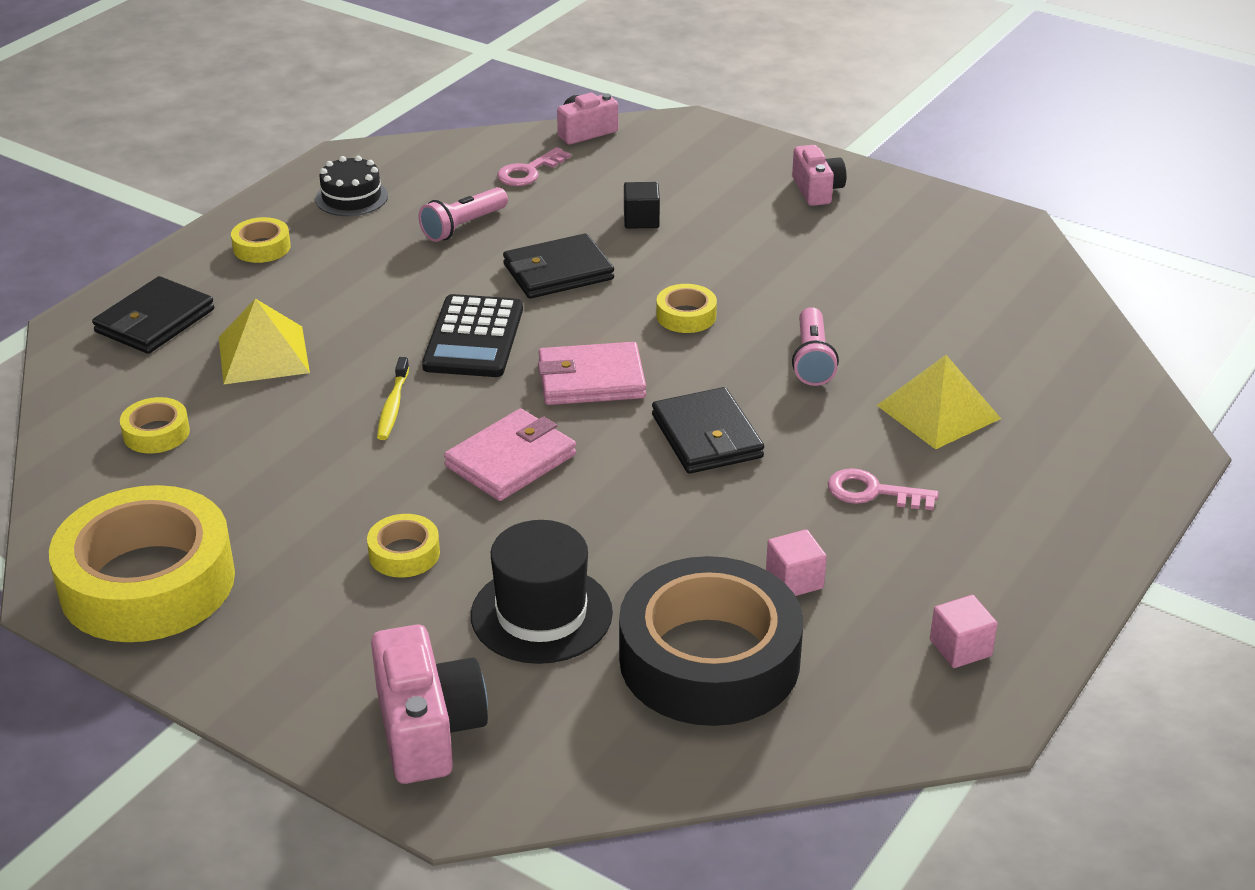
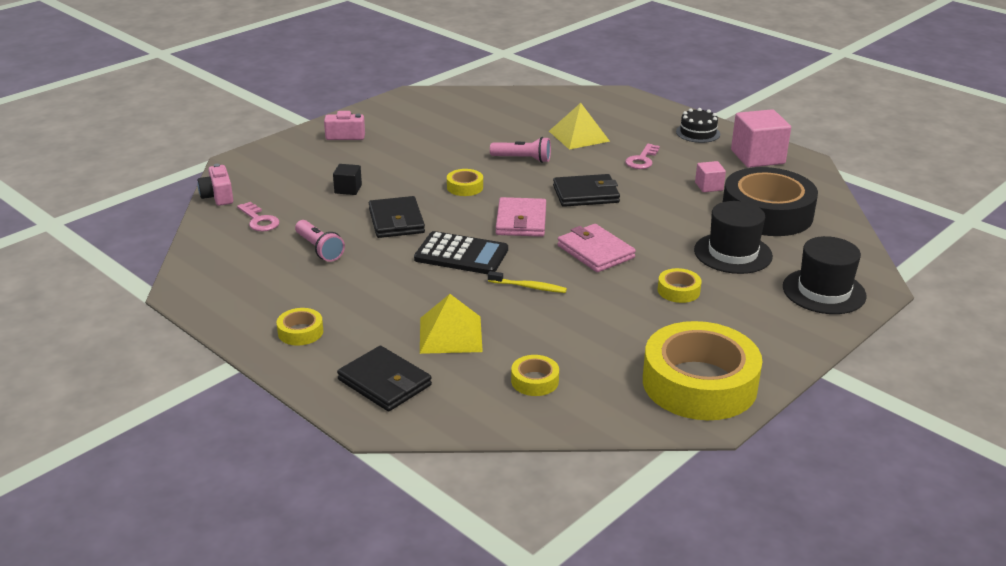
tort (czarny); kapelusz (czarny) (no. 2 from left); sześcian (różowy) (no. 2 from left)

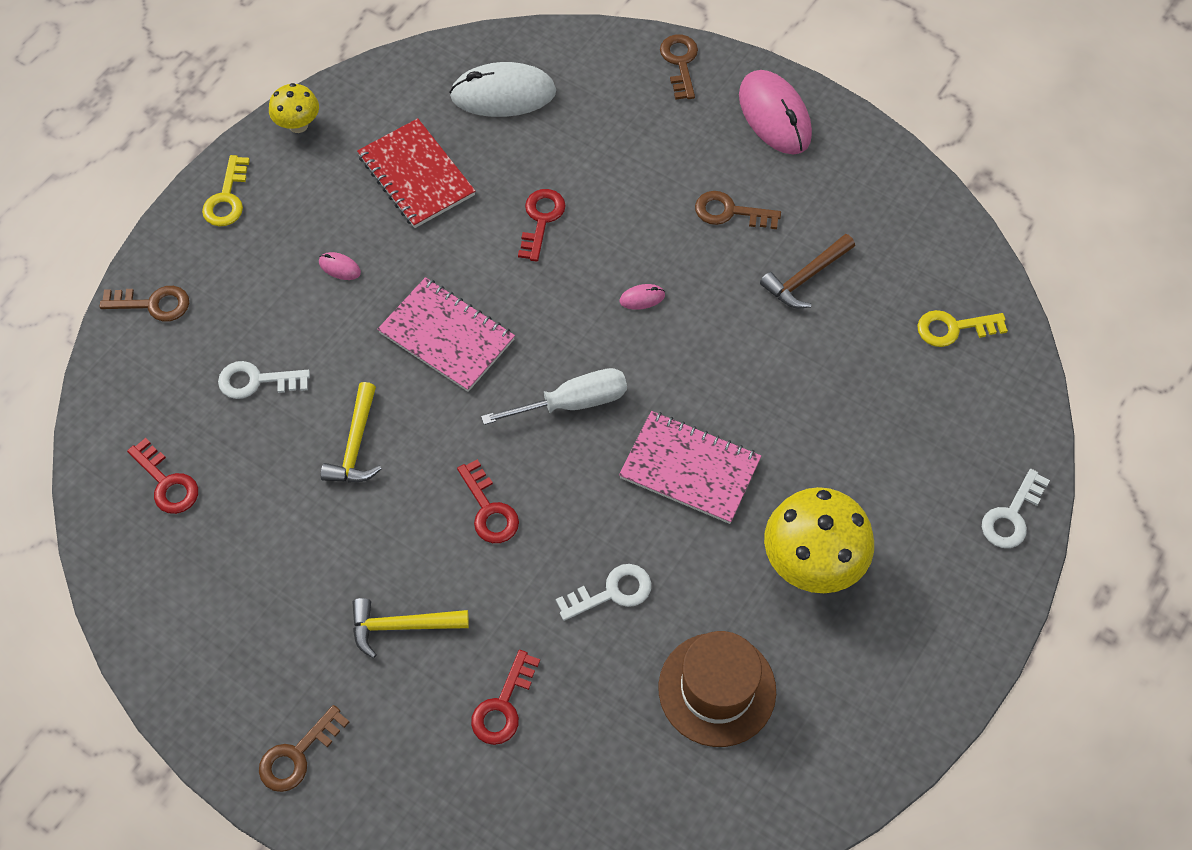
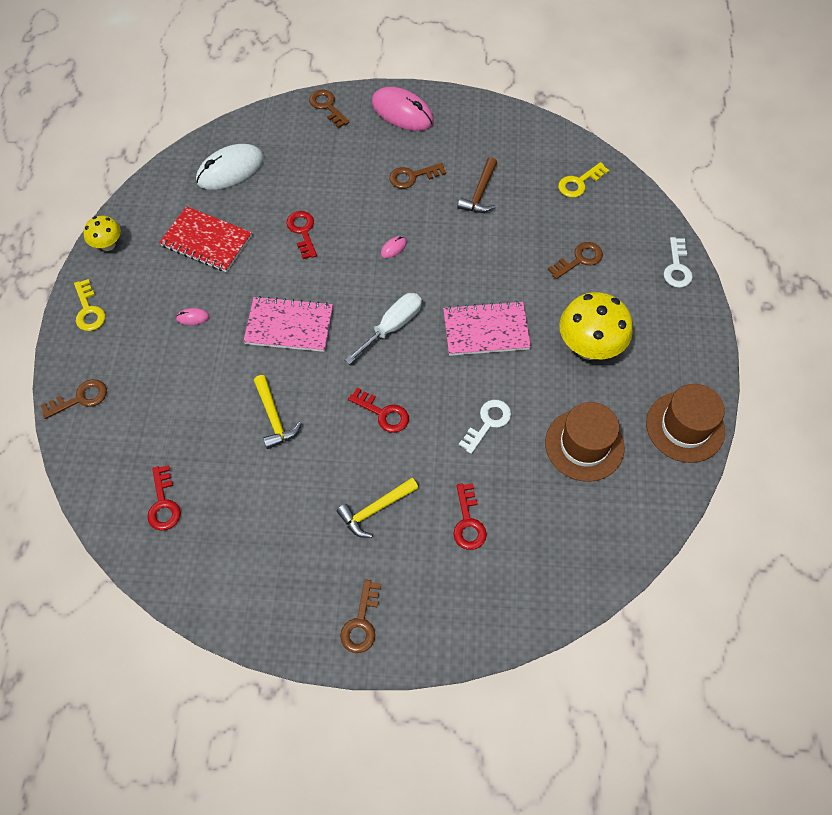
klucz (biały) (no. 1 from left in the first image); klucz (brązowy) (no. 5 from left); kapelusz (brązowy) (no. 2 from left); klucz (czerwony) (no. 1 from left)

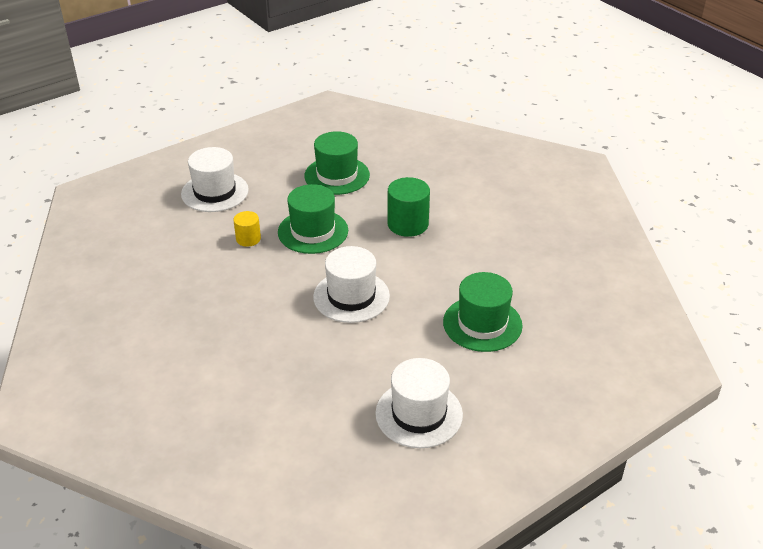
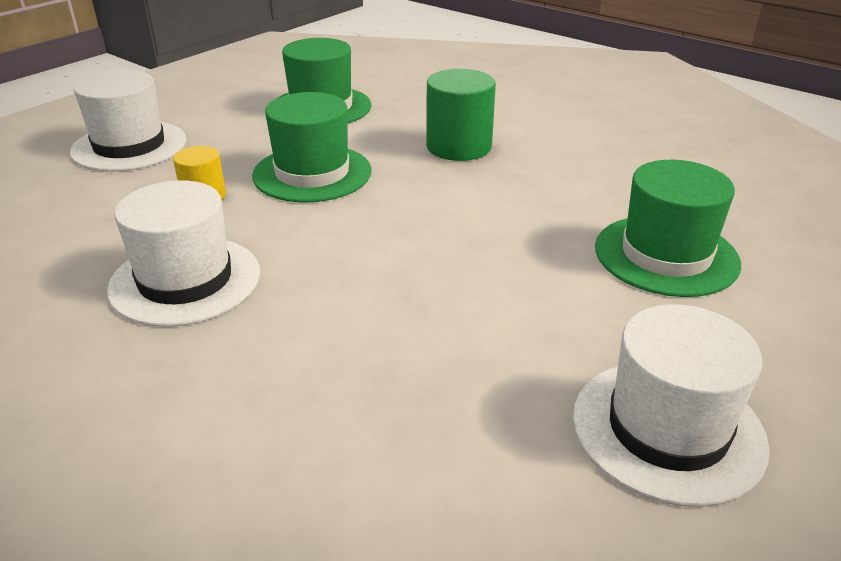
kapelusz (biały) (no. 2 from left)

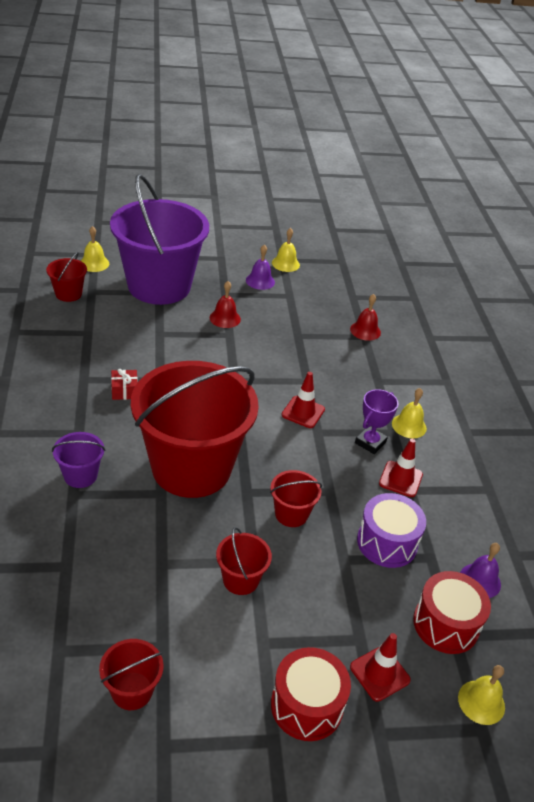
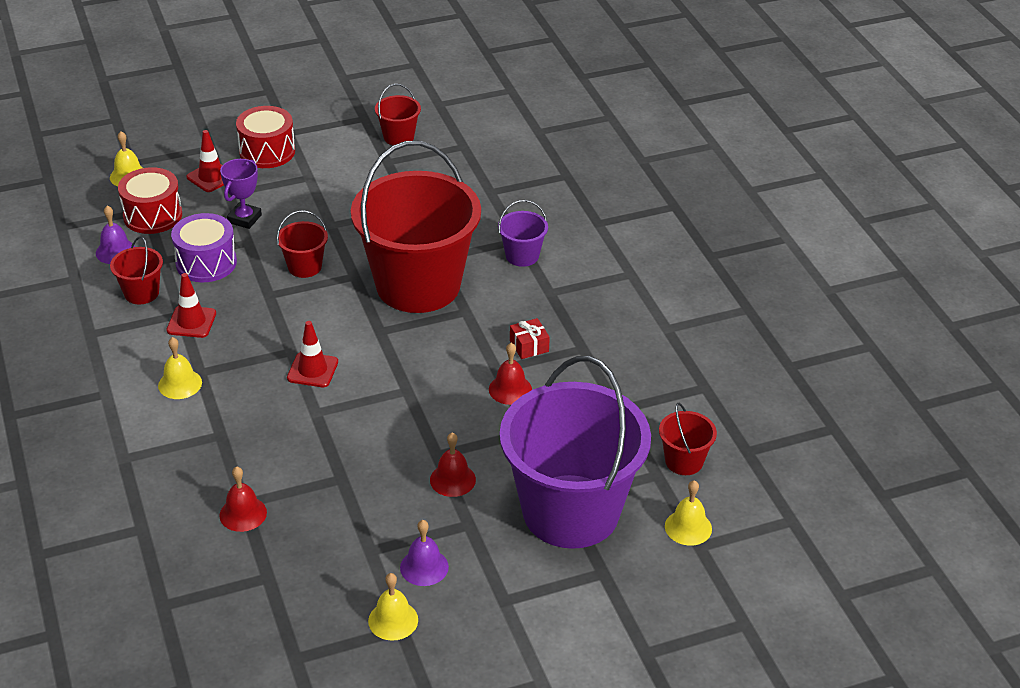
dzwonek (czerwony) (no. 3 from left); wiadro (czerwony) (no. 1 from left); puchar (fioletowy)

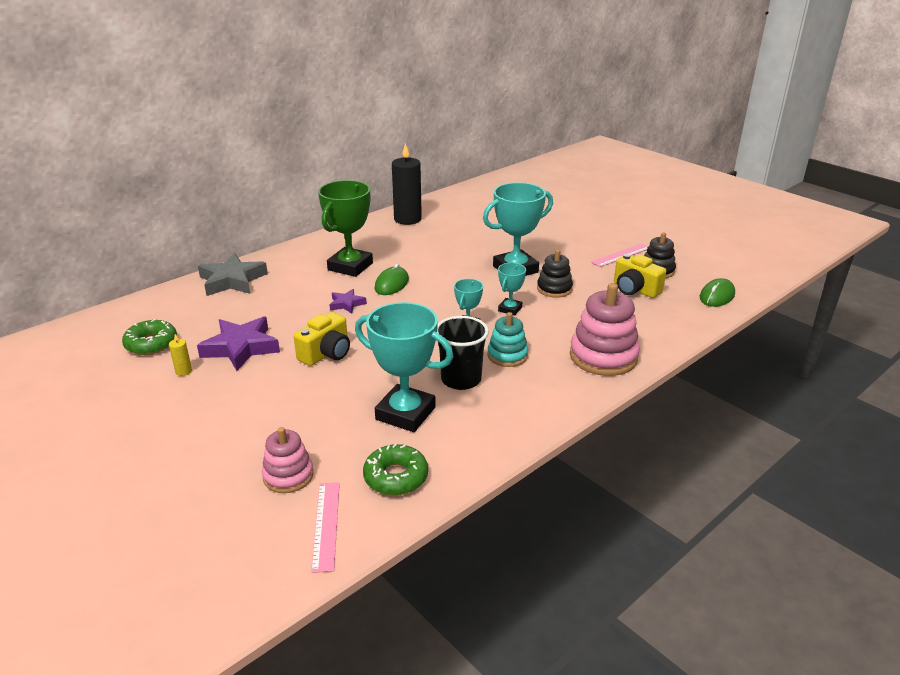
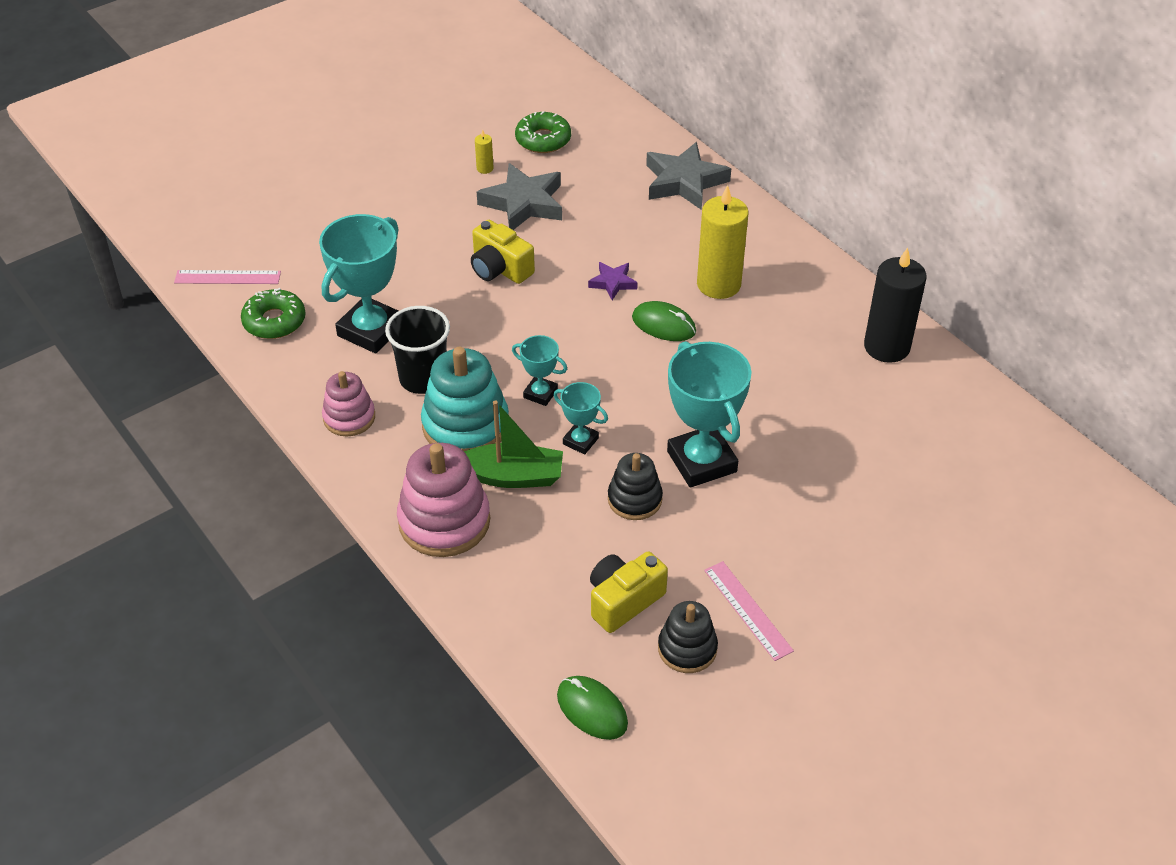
łódka (zielony); zabawka nakładanka (różowy) (no. 1 from left); świeca (żółty) (no. 2 from left); gwiazda (szary) (no. 1 from left); zabawka nakładanka (turkusowy)

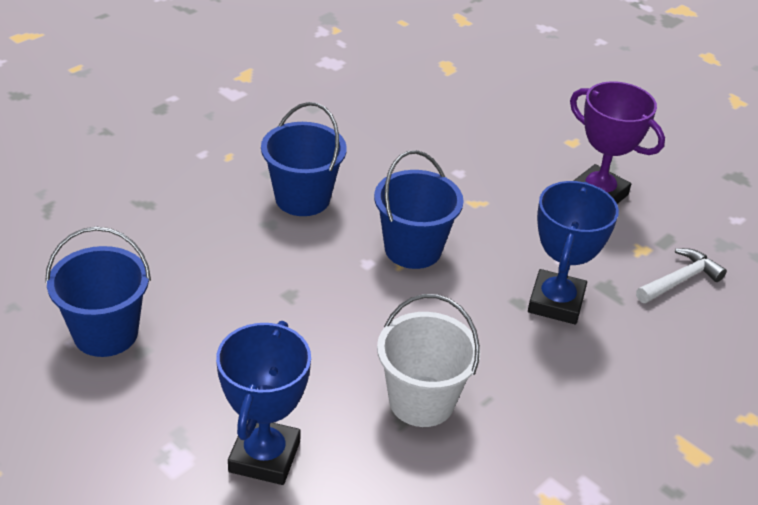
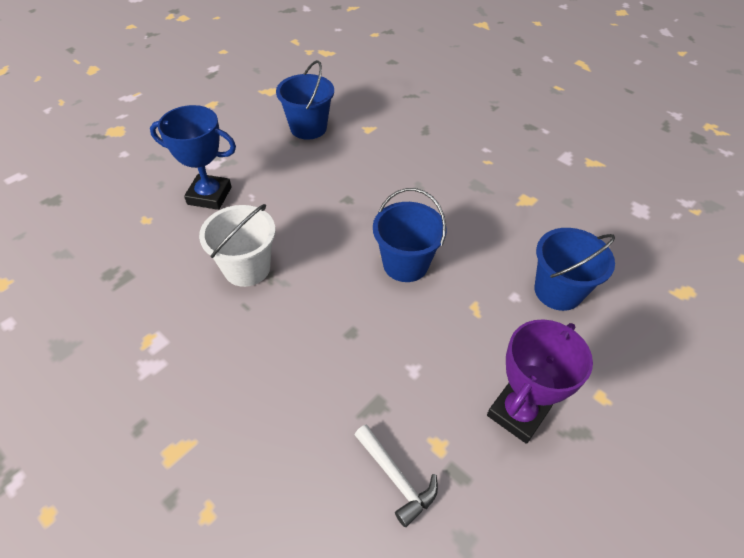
puchar (niebieski) (no. 2 from left in the first image); wiadro (niebieski) (no. 3 from left)

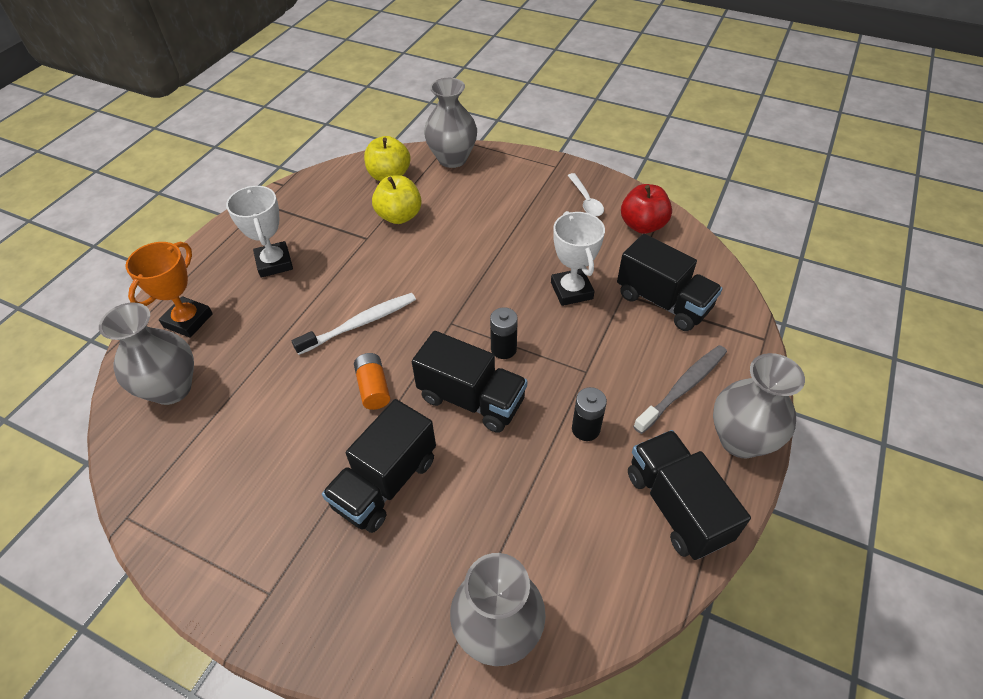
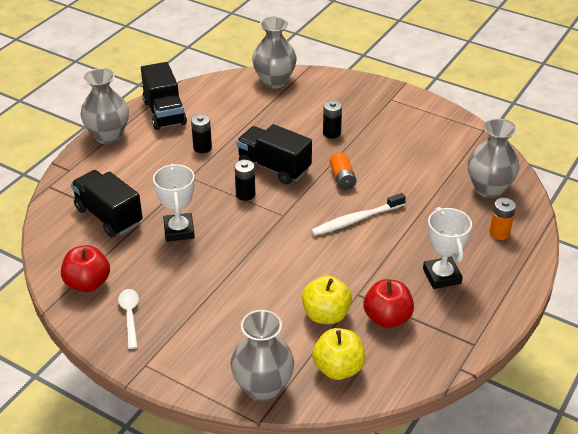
szczoteczka do zębów (szary); jabłko (czerwony) (no. 2 from left); bateria (pomarańczowy) (no. 2 from left); bateria (czarny) (no. 3 from left)

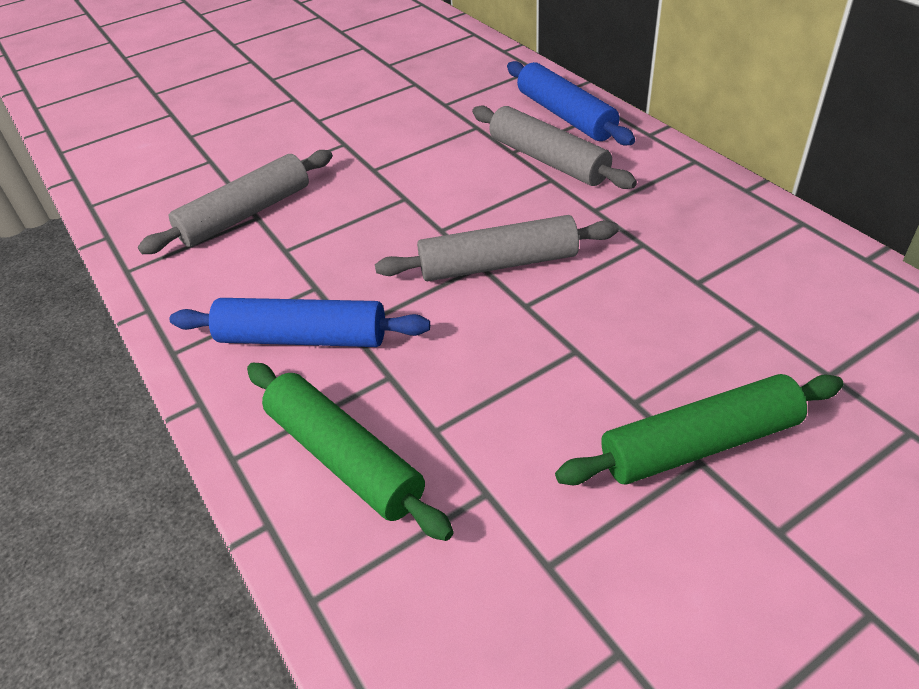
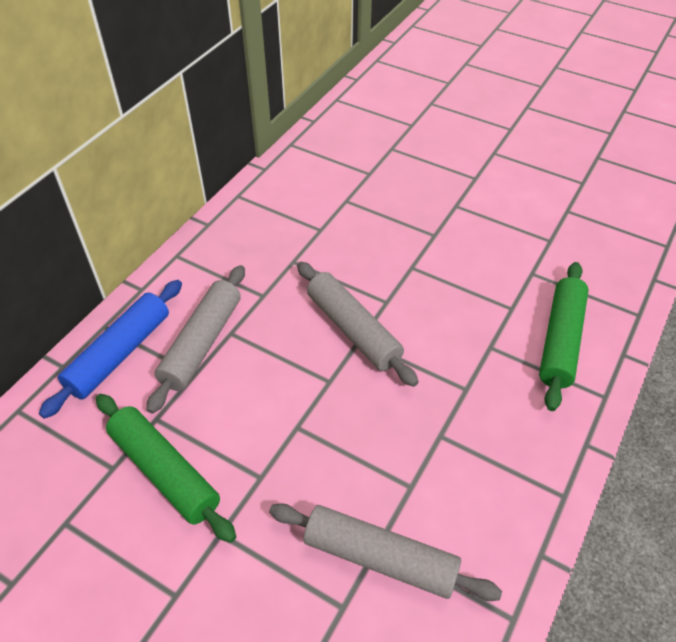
wałek do ciasta (niebieski) (no. 1 from left in the first image); wałek do ciasta (zielony) (no. 1 from left)

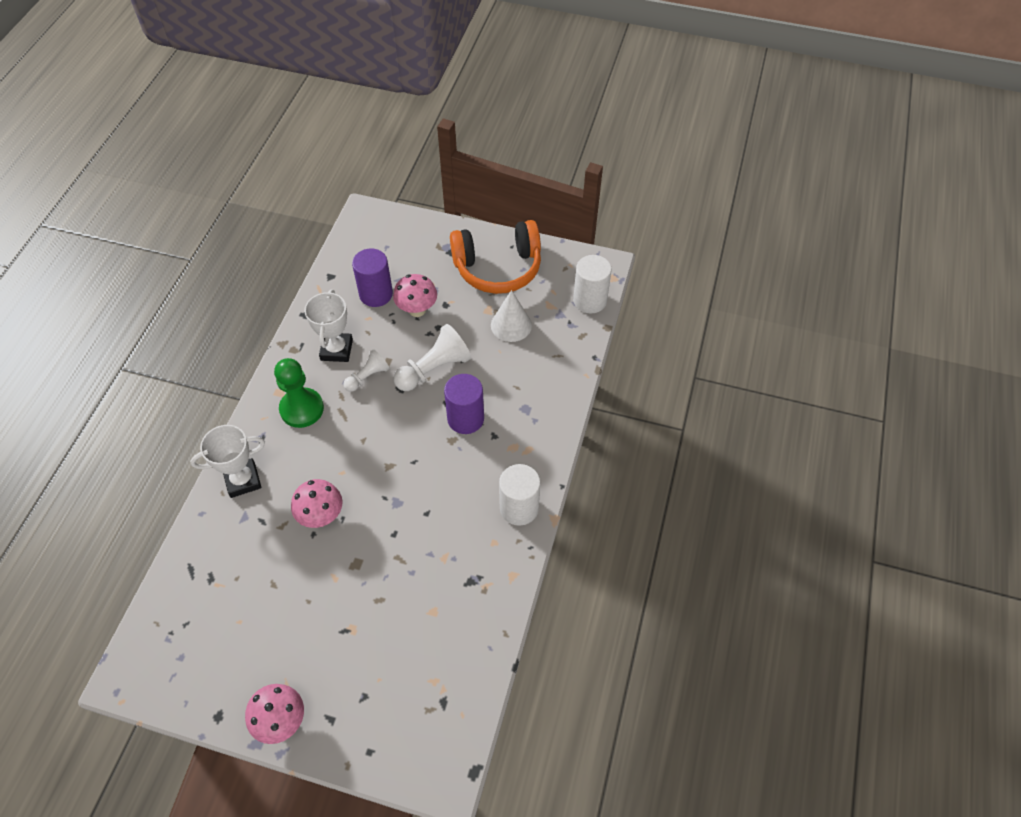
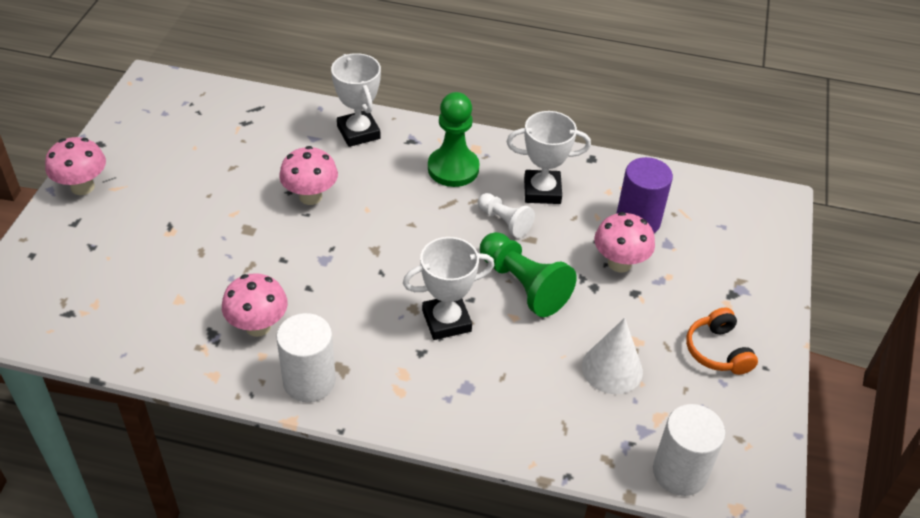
grzyb (różowy) (no. 2 from left); puchar (biały) (no. 2 from left); pionek (zielony) (no. 2 from left); słuchawki (pomarańczowy)

